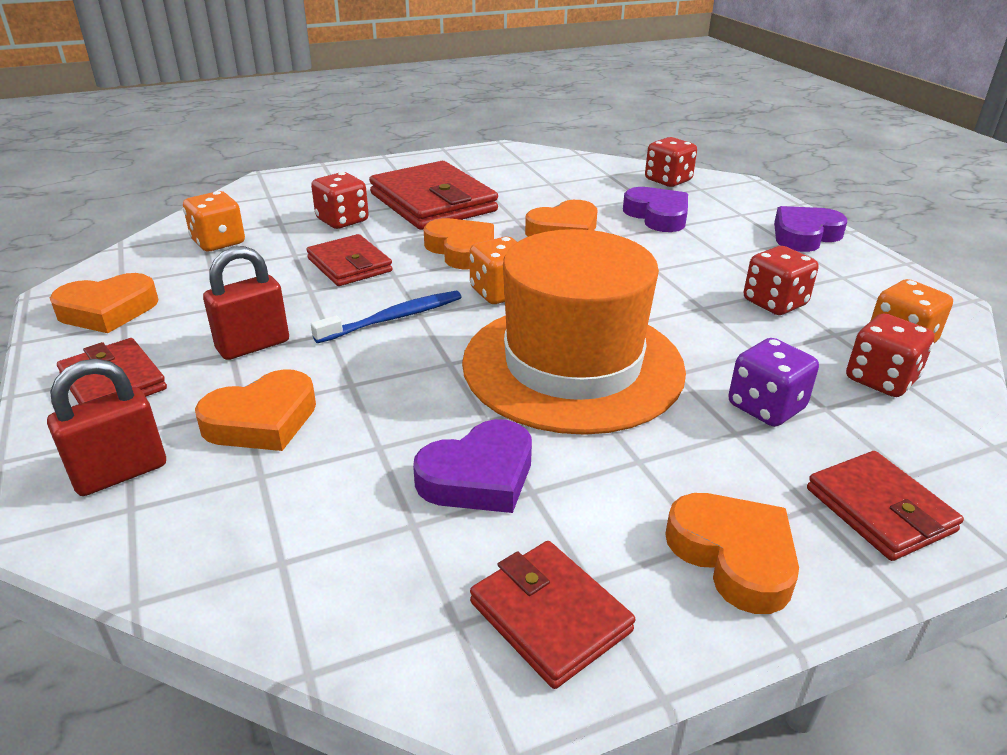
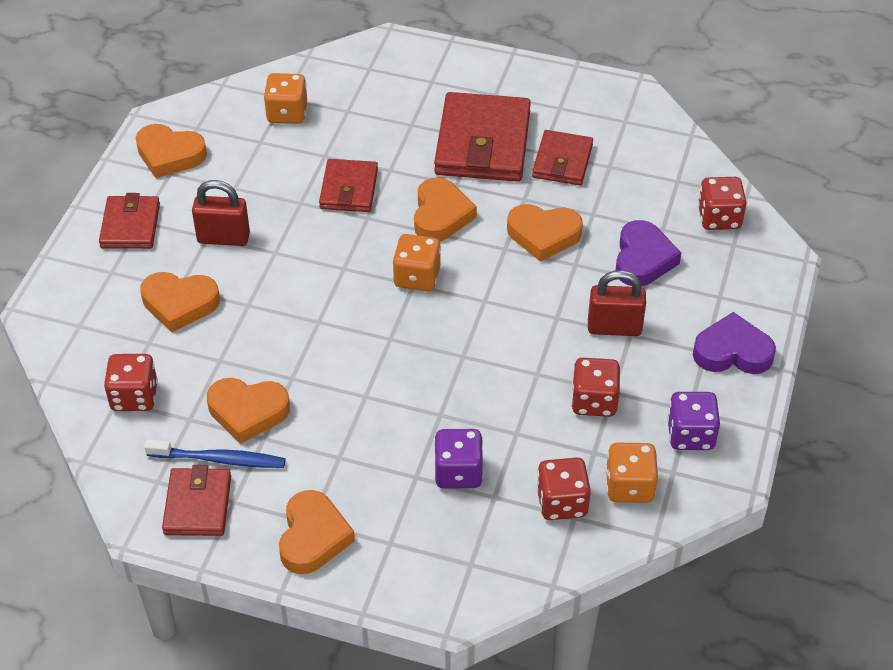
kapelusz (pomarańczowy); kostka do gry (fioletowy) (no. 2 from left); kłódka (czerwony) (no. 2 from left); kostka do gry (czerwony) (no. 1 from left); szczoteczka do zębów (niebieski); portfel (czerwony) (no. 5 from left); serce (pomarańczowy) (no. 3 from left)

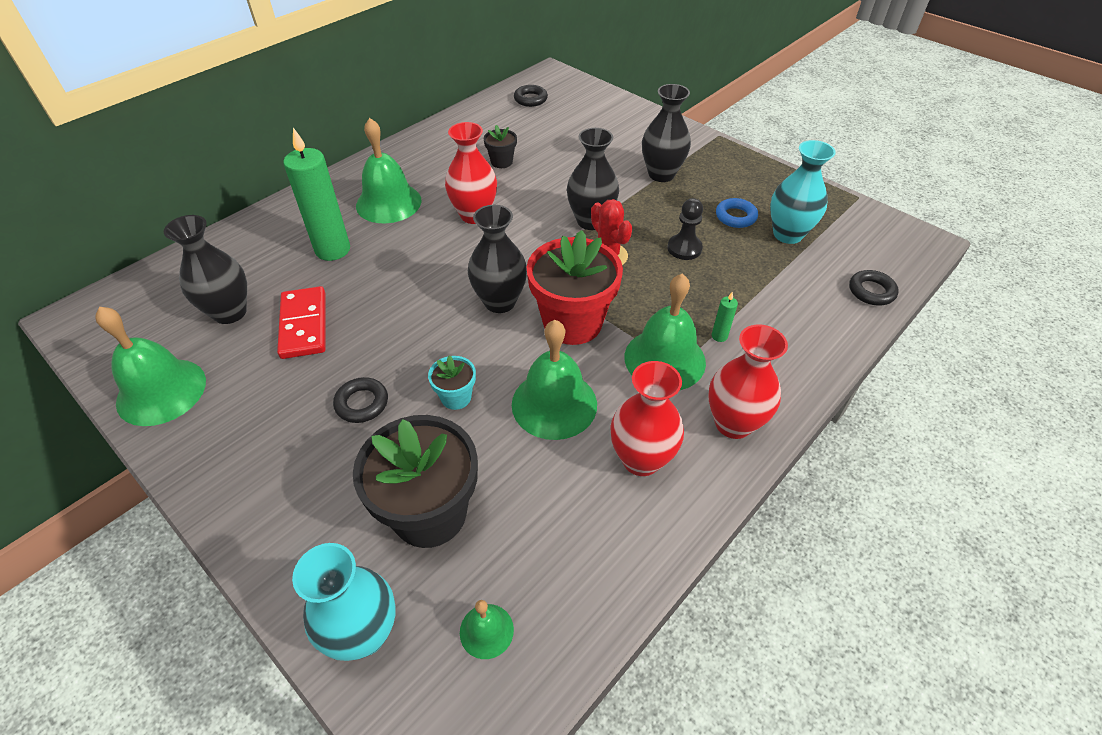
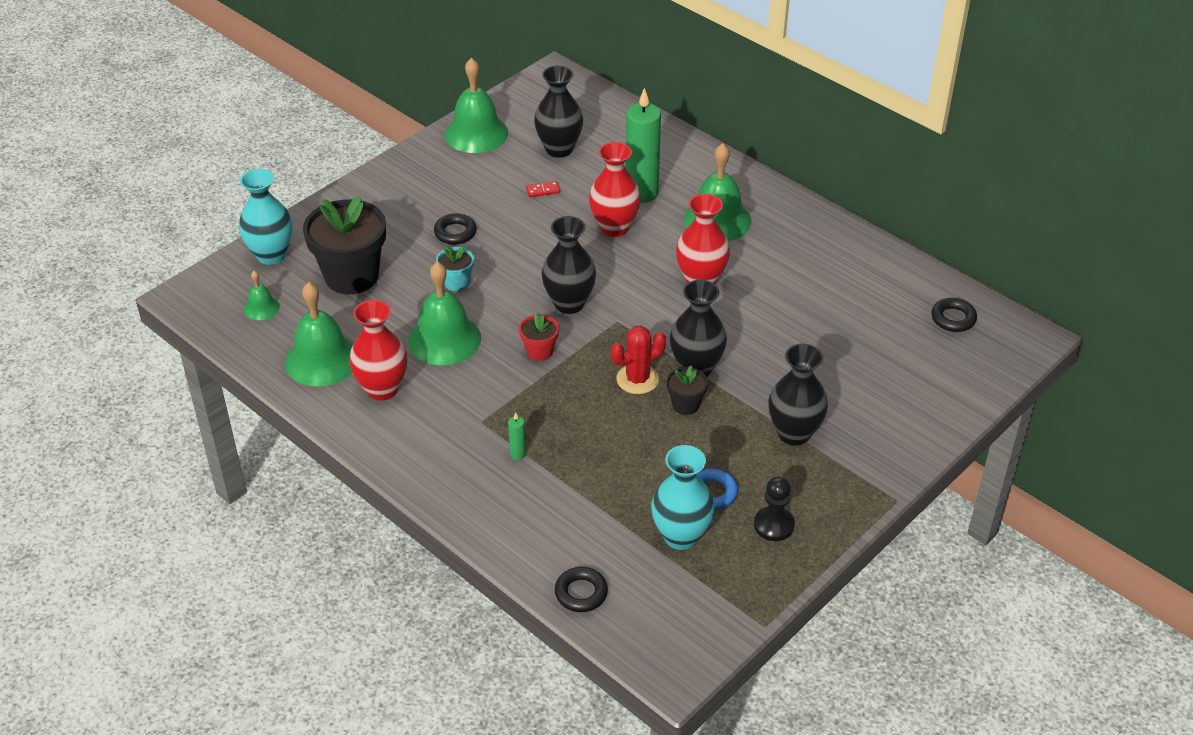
doniczka (czarny) (no. 2 from left); dzwonek (zielony) (no. 2 from left); pionek (czarny); wazon (czerwony) (no. 2 from left); kostka domina (czerwony); doniczka (czerwony)

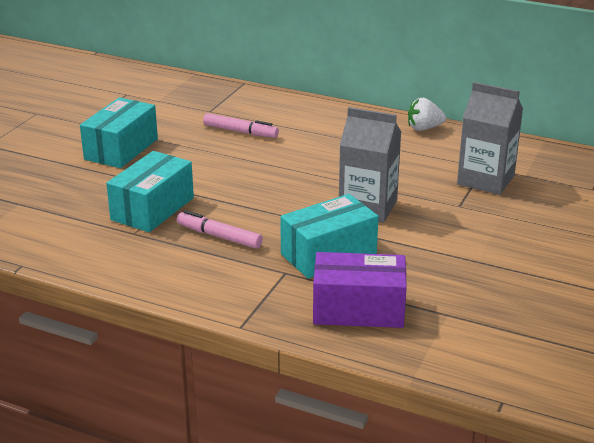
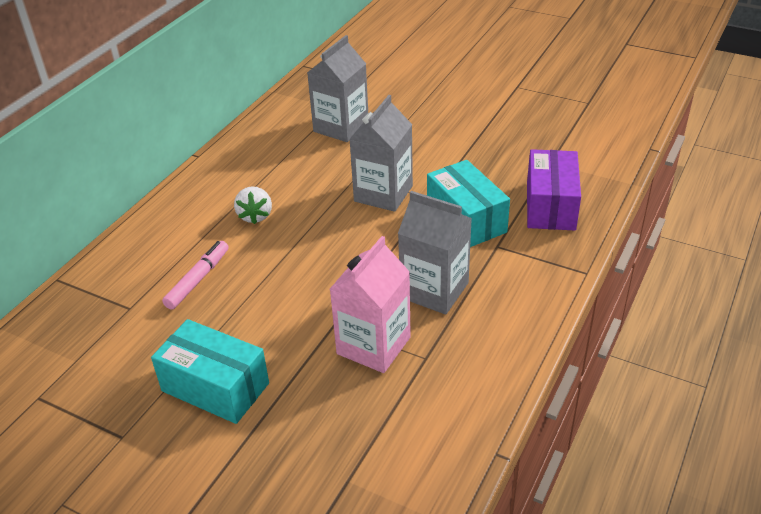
truskawka (biały); karton mleka (różowy); karton mleka (szary) (no. 3 from left)

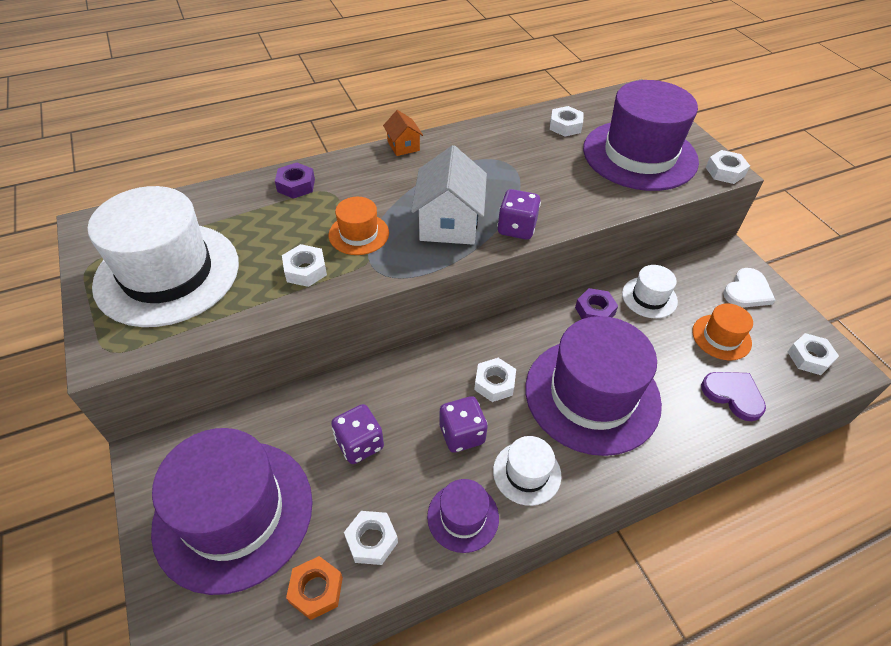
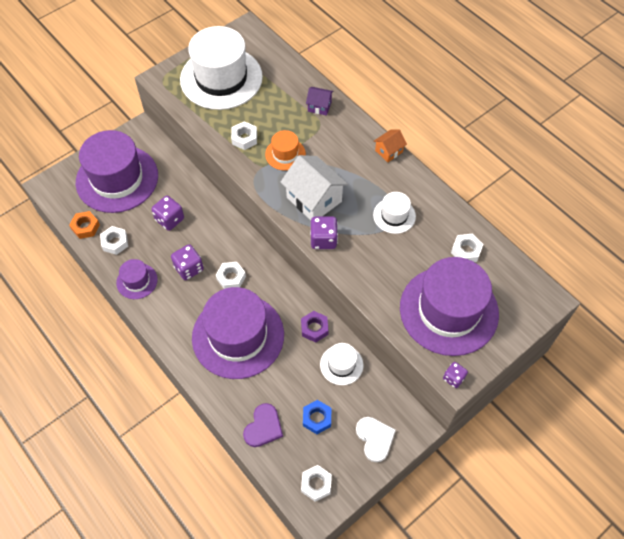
kapelusz (biały) (no. 3 from left); domek (fioletowy); nakrętka (niebieski); kostka do gry (fioletowy) (no. 4 from left); domek (biały); serce (biały)

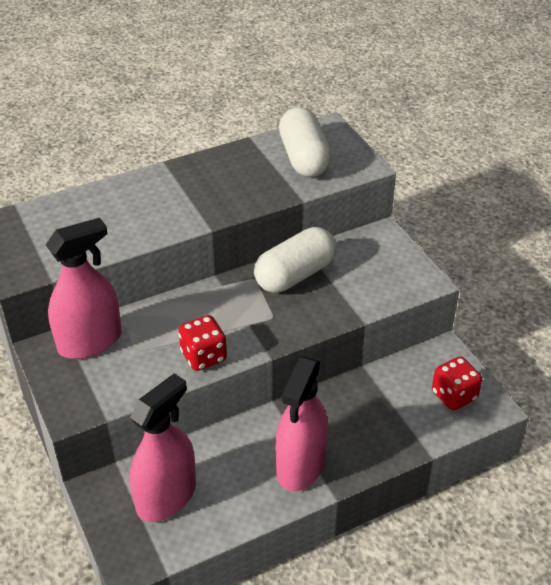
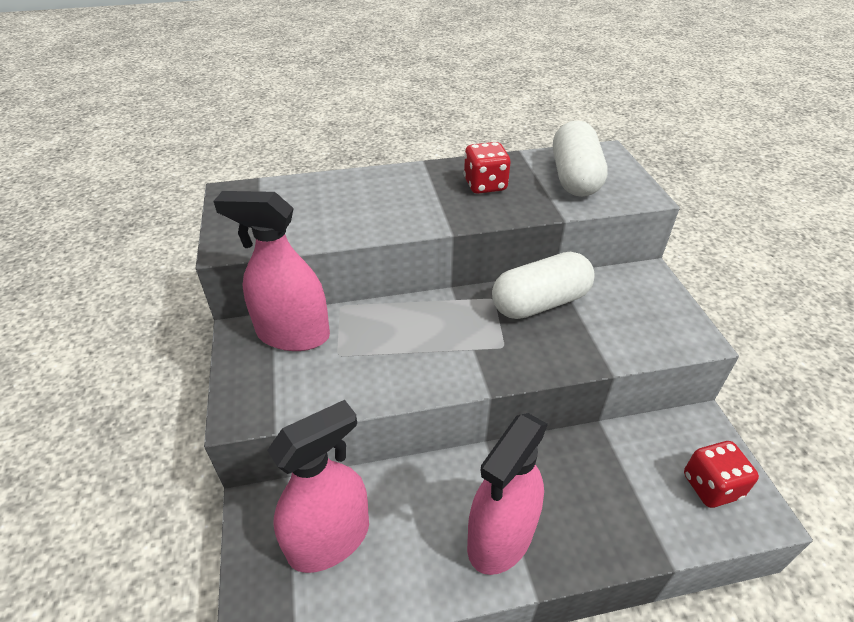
kostka do gry (czerwony) (no. 1 from left); spryskiwacz (różowy) (no. 1 from left)

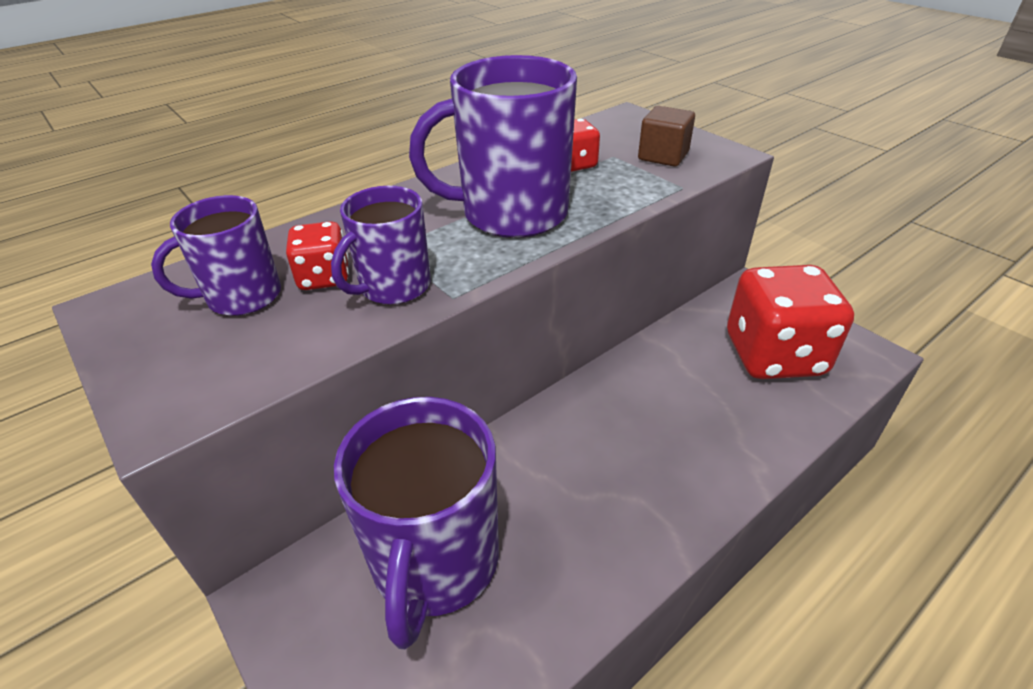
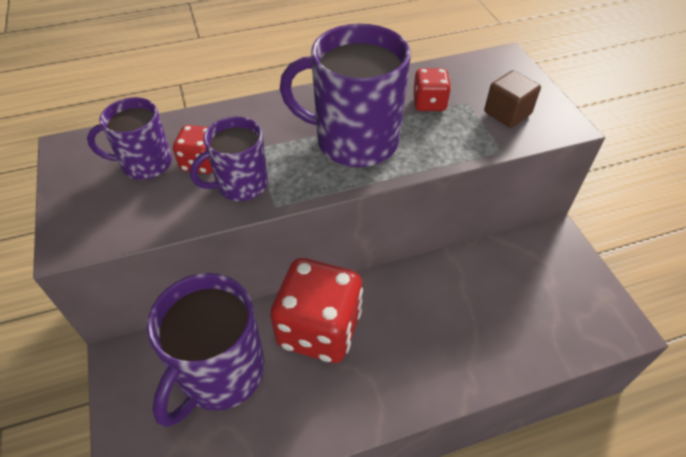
kostka do gry (czerwony) (no. 2 from left)

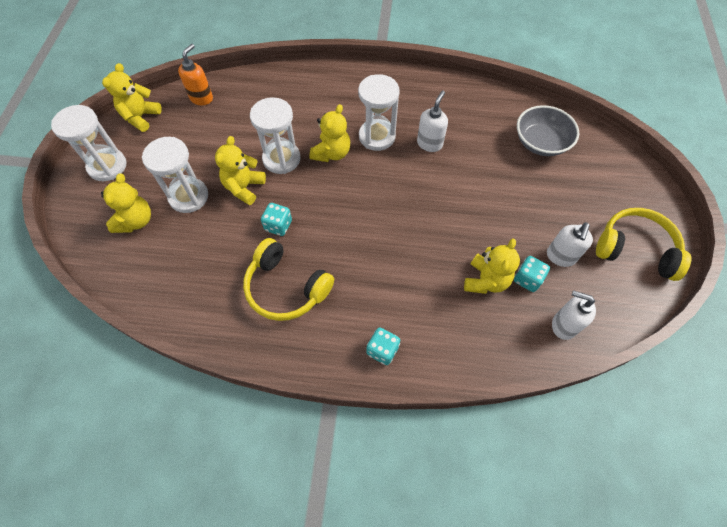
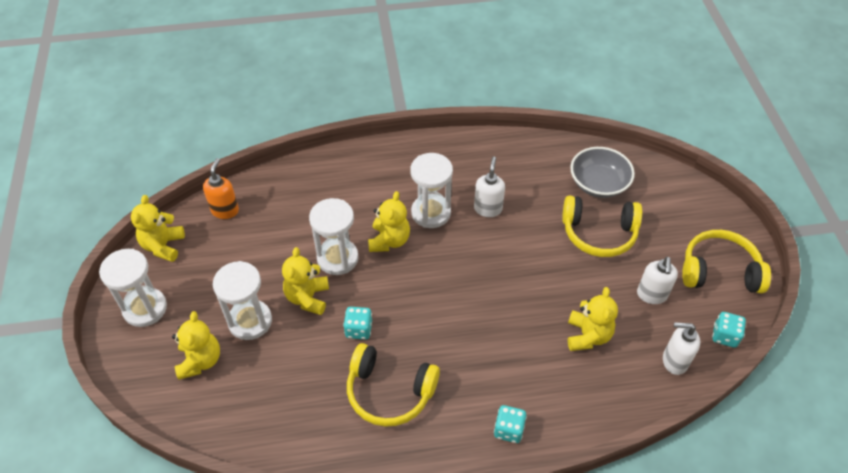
słuchawki (żółty) (no. 2 from left); kostka do gry (turkusowy) (no. 3 from left)

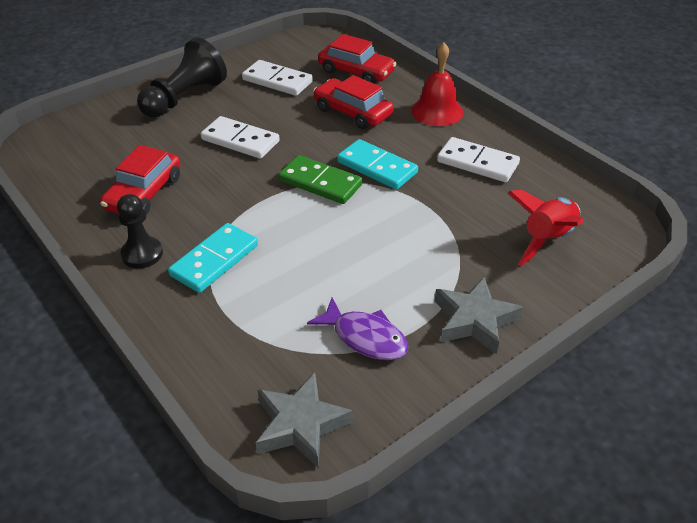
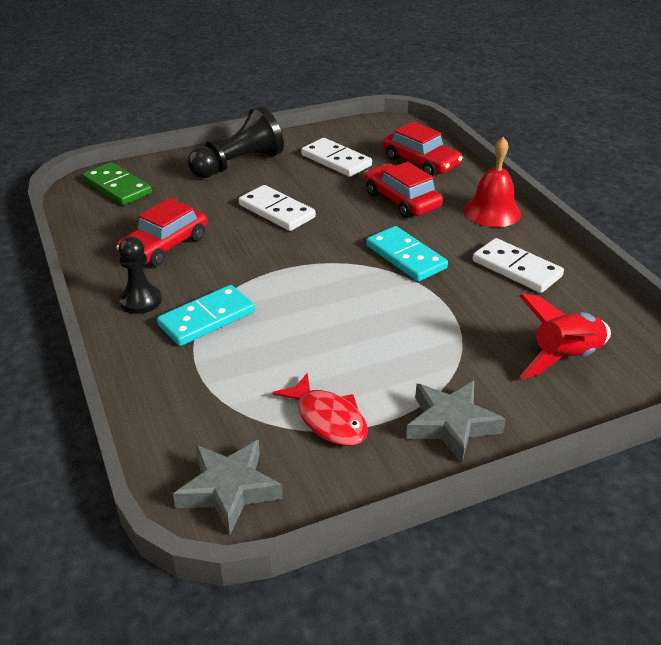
kostka domina (zielony); ryba (czerwony)

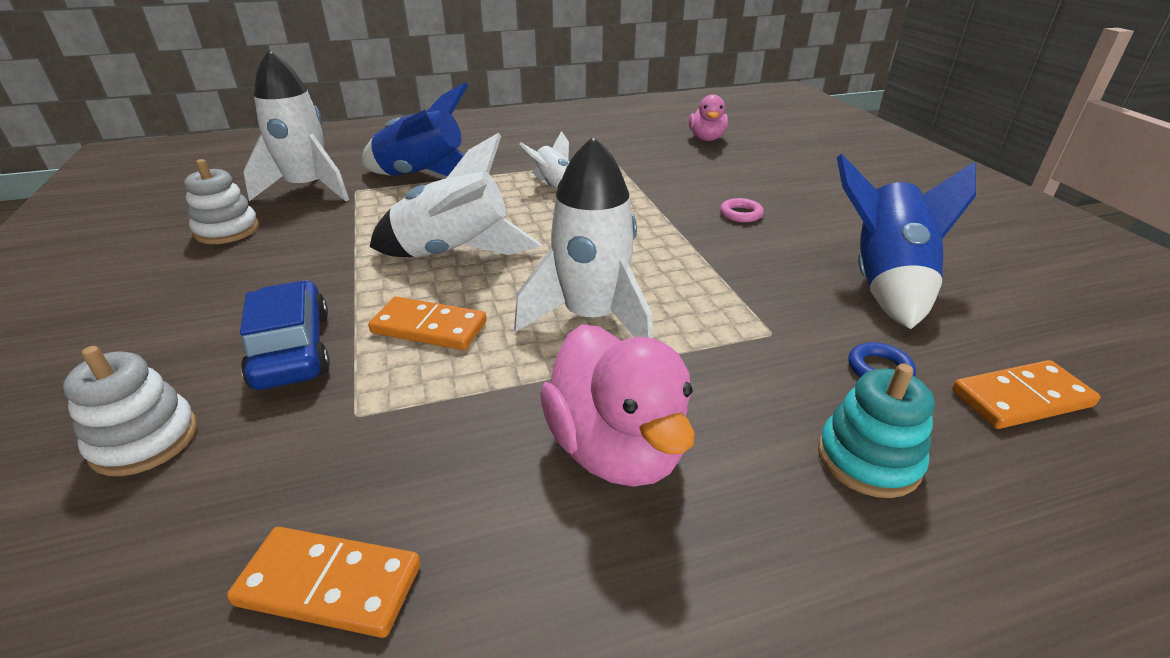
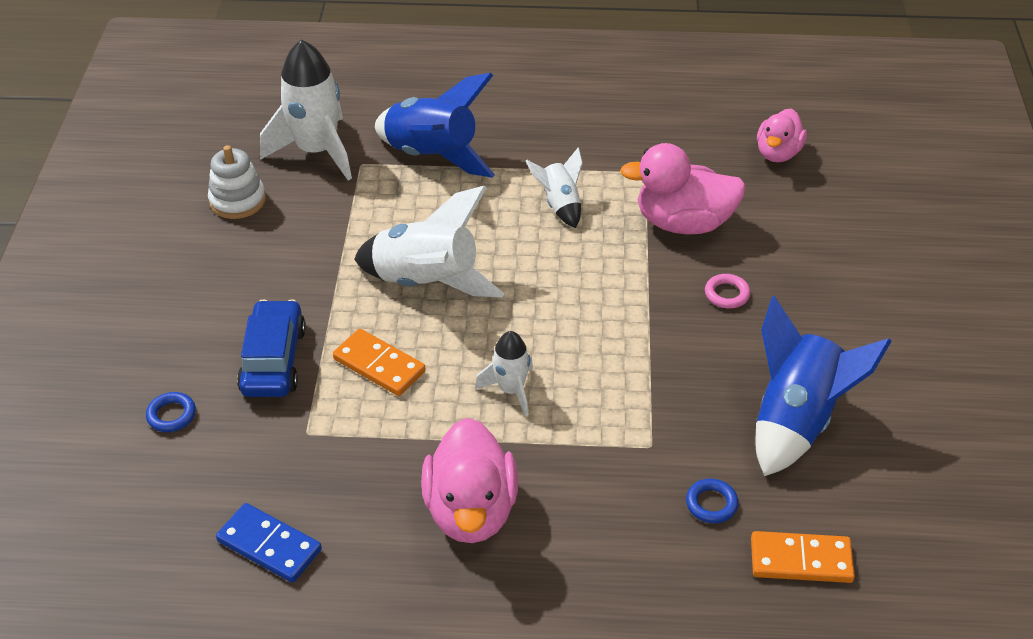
zabawka nakładanka (turkusowy); kaczka (różowy) (no. 2 from left); pierścień (niebieski) (no. 1 from left); kostka domina (niebieski); rakieta (biały) (no. 3 from left)

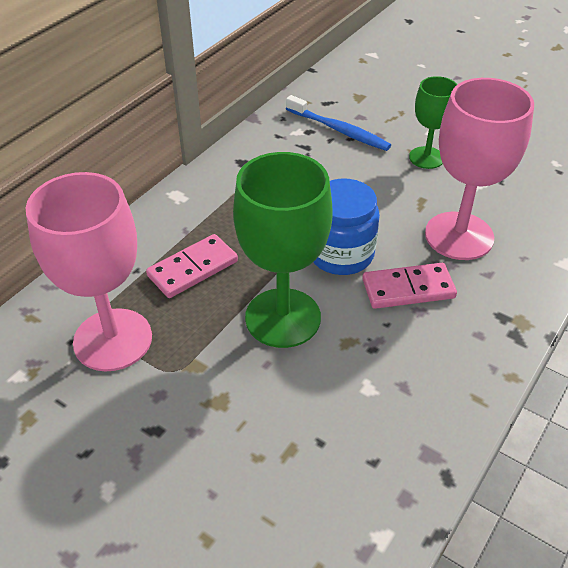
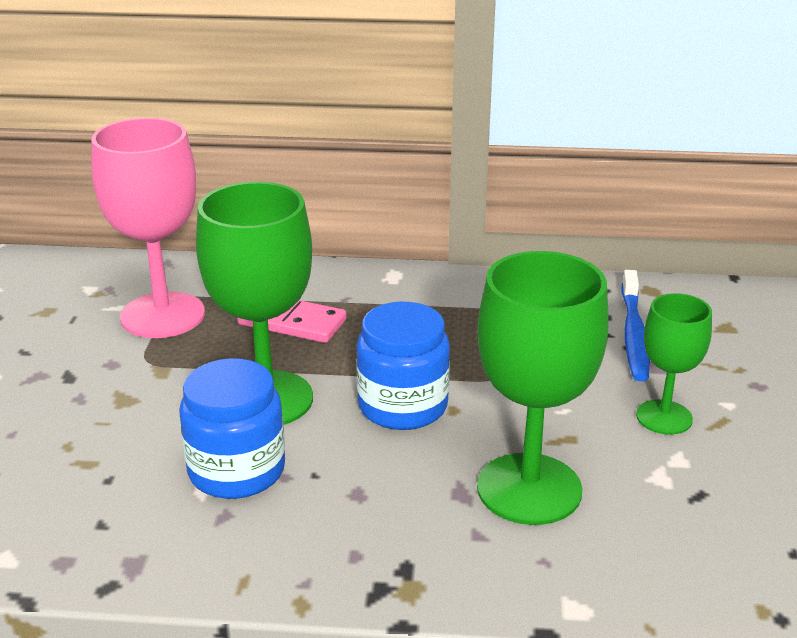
kostka domina (różowy) (no. 2 from left in the first image); słoik (niebieski) (no. 1 from left); kielich (zielony) (no. 2 from left)

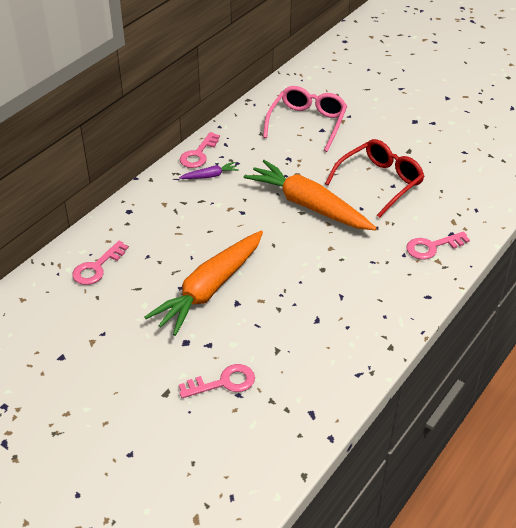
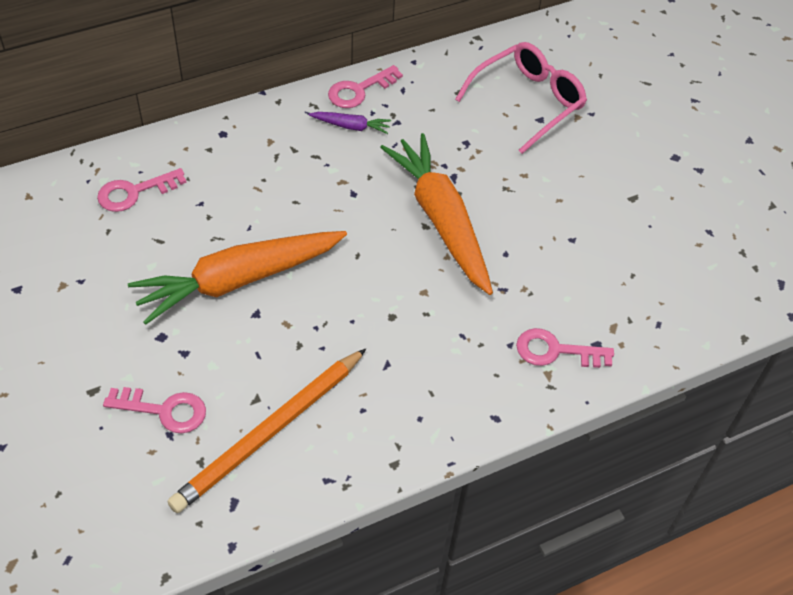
okulary (czerwony); ołówek (pomarańczowy)

